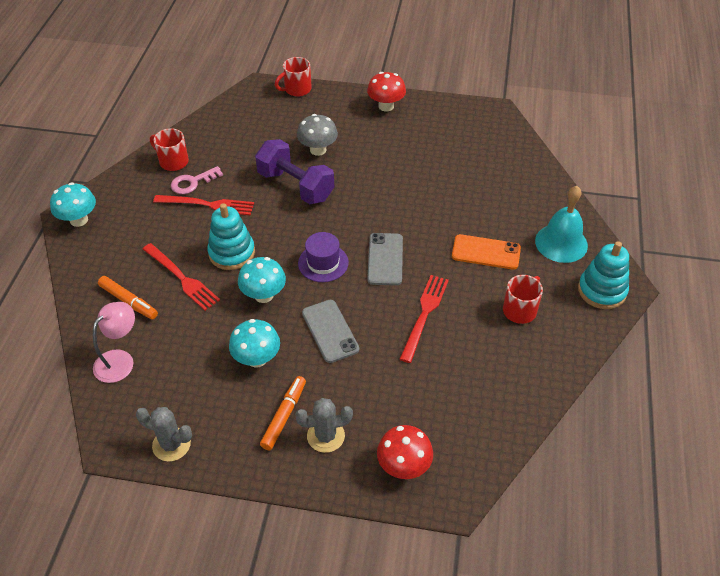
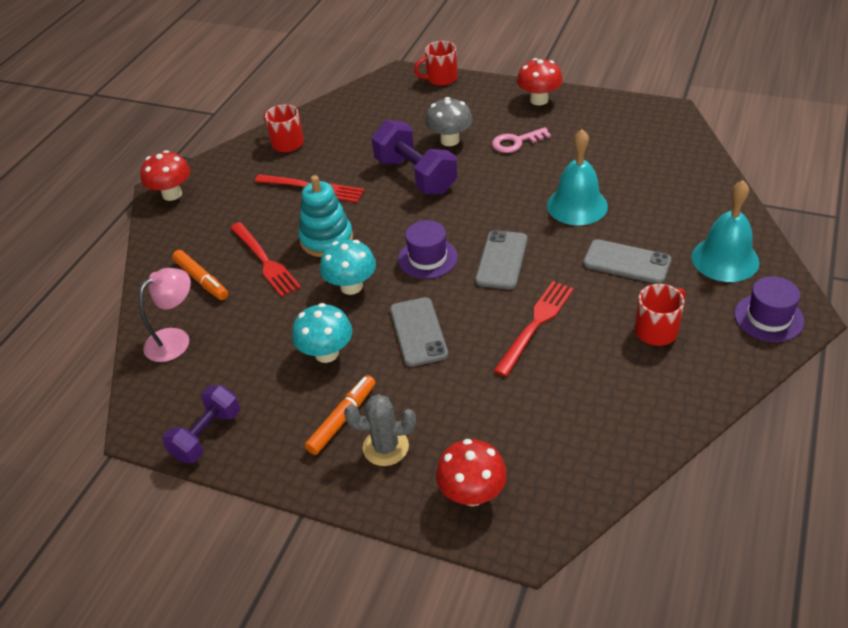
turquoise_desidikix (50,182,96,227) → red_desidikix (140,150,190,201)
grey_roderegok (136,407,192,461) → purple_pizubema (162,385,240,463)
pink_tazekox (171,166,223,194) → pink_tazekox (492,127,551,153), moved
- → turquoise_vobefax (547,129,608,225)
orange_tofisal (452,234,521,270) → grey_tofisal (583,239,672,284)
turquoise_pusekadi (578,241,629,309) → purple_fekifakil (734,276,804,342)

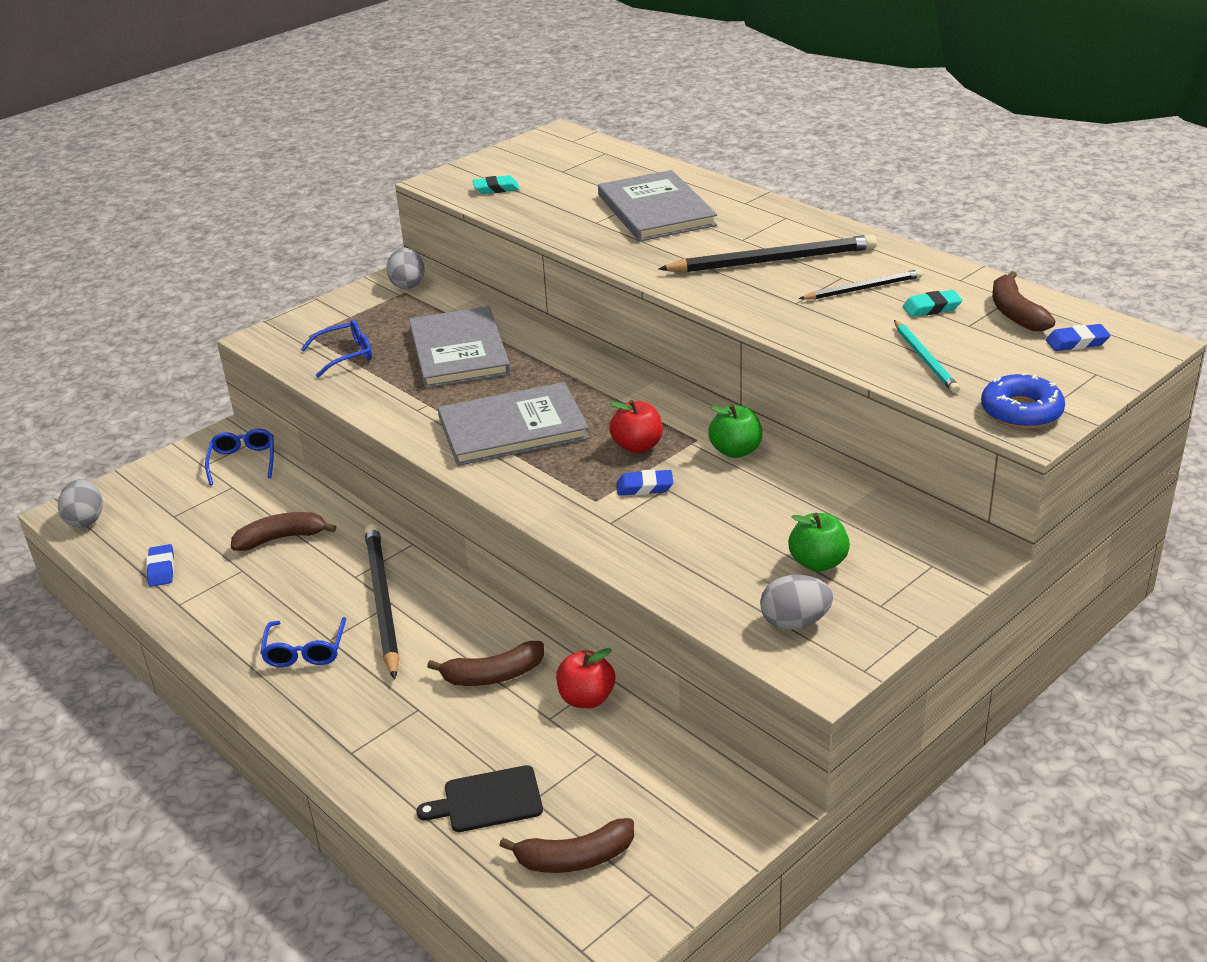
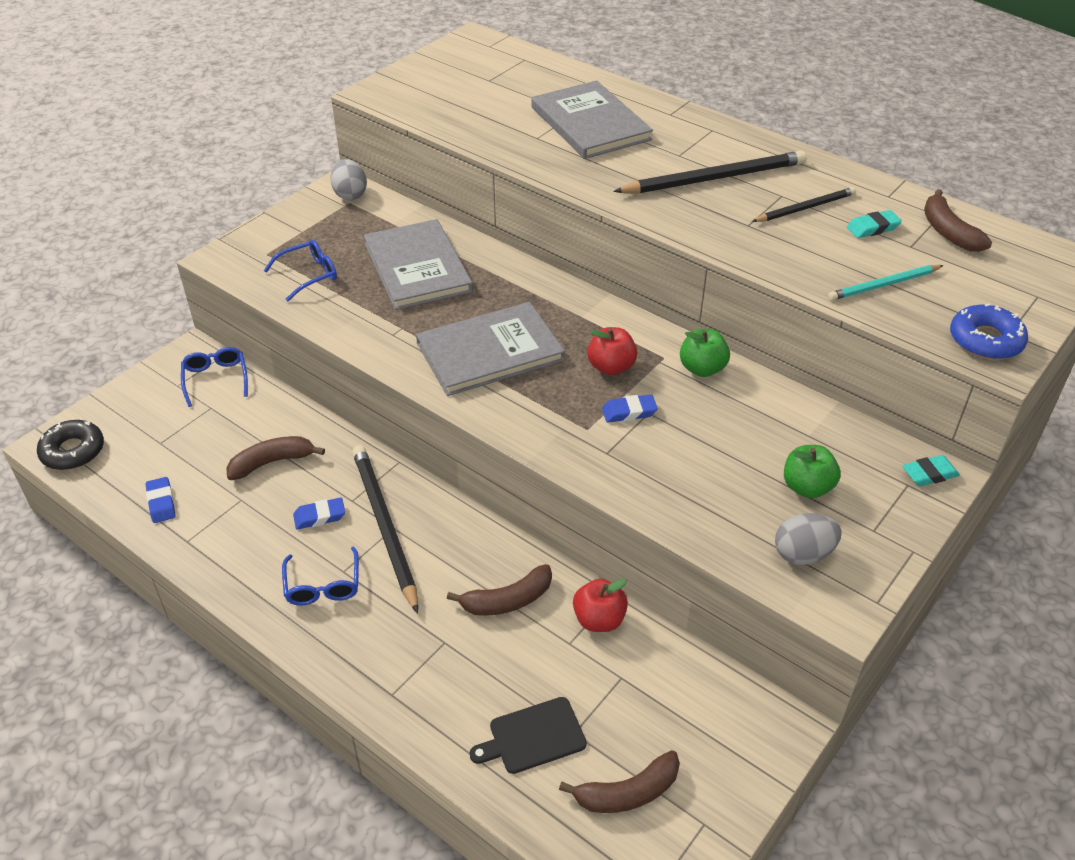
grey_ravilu (58,479,103,528) → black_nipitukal (37,420,104,470)
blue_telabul (1046,324,1111,351) → blue_telabul (293,497,345,530), moved
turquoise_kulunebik (894,320,960,393) → turquoise_kulunebik (828,265,944,300), 90 degrees clockwise
turquoise_telabul (472,175,519,194) → turquoise_telabul (903,455,960,486), moved

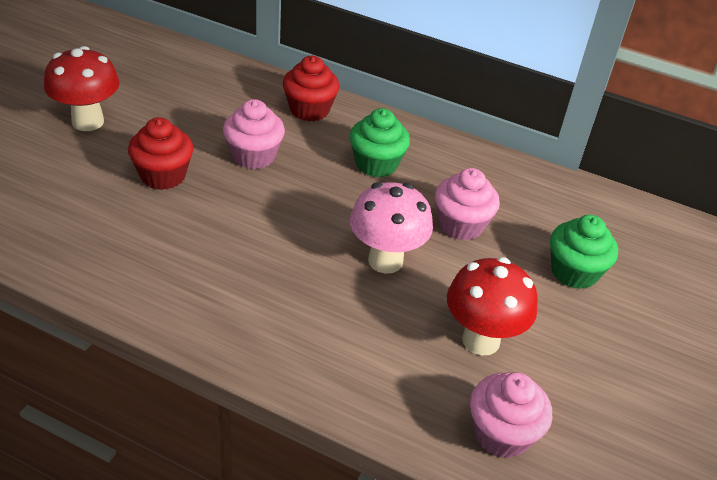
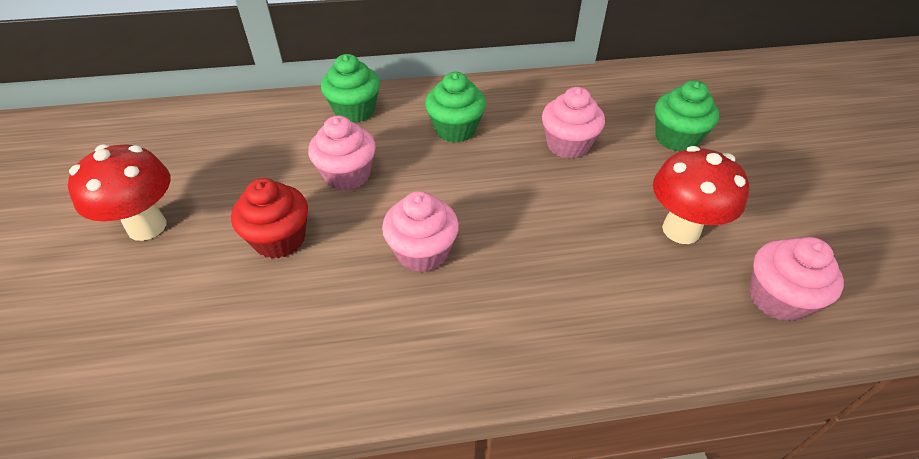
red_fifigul (283,56,339,121) → green_fifigul (321,54,380,123)
- → pink_fifigul (382,191,459,273)
pink_desidikix (350,182,433,274) → -

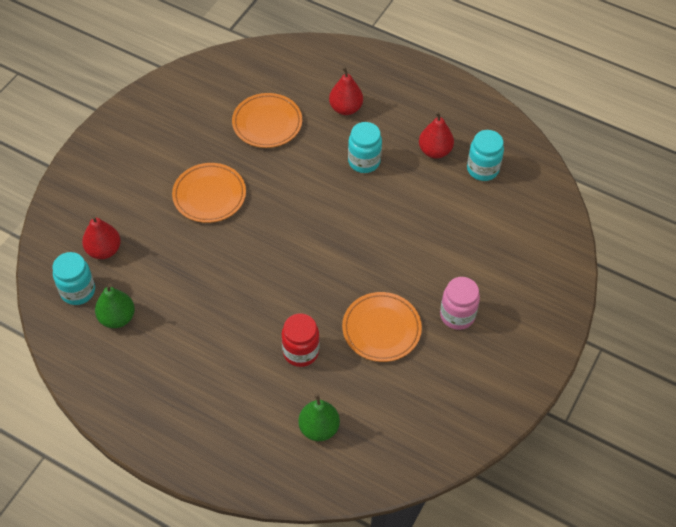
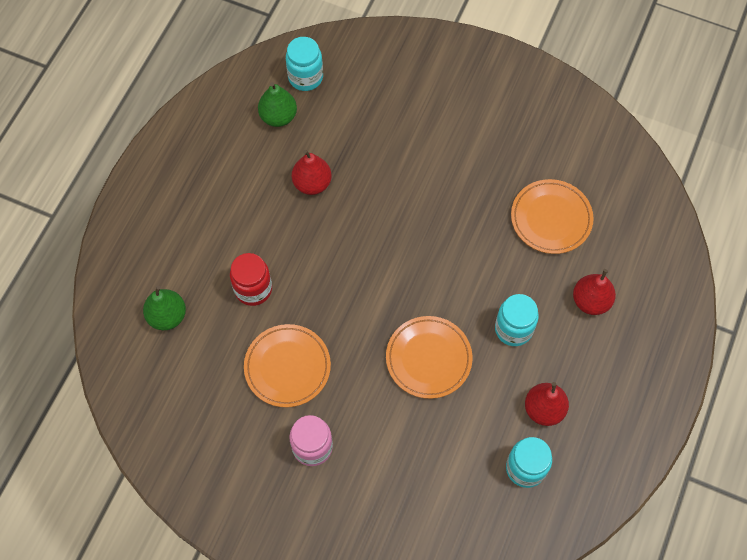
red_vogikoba (82,215,121,259) → red_vogikoba (292,150,332,195), moved
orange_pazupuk (172,163,246,223) → orange_pazupuk (386,316,473,399), moved

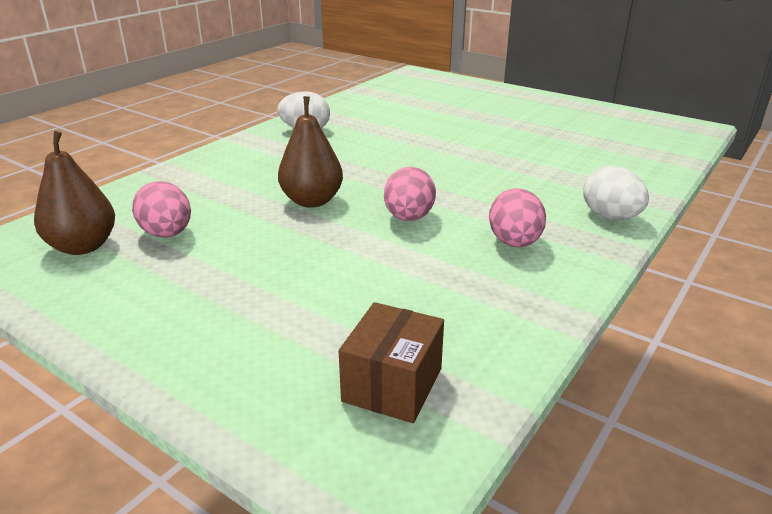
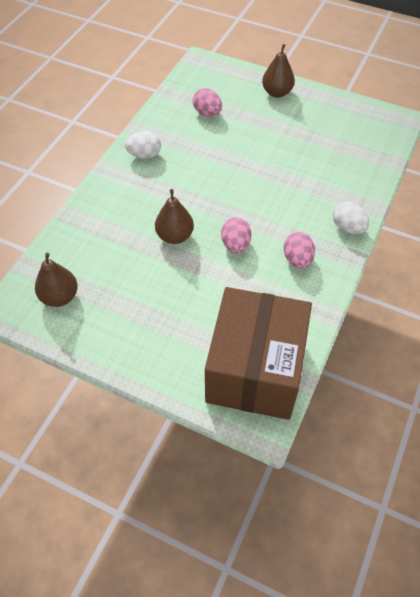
pink_ravilu (132,181,191,238) → pink_ravilu (193,88,222,116), moved
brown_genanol (339,302,444,423) → brown_genanol (205,287,312,420), x2.43
- → brown_vogikoba (262,44,295,98)

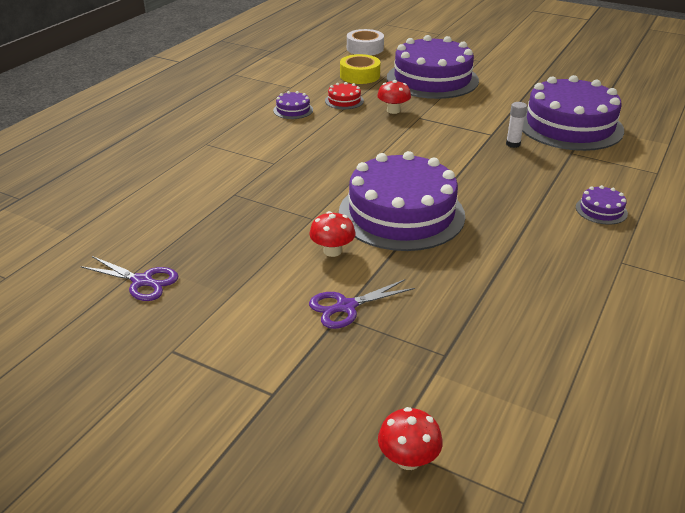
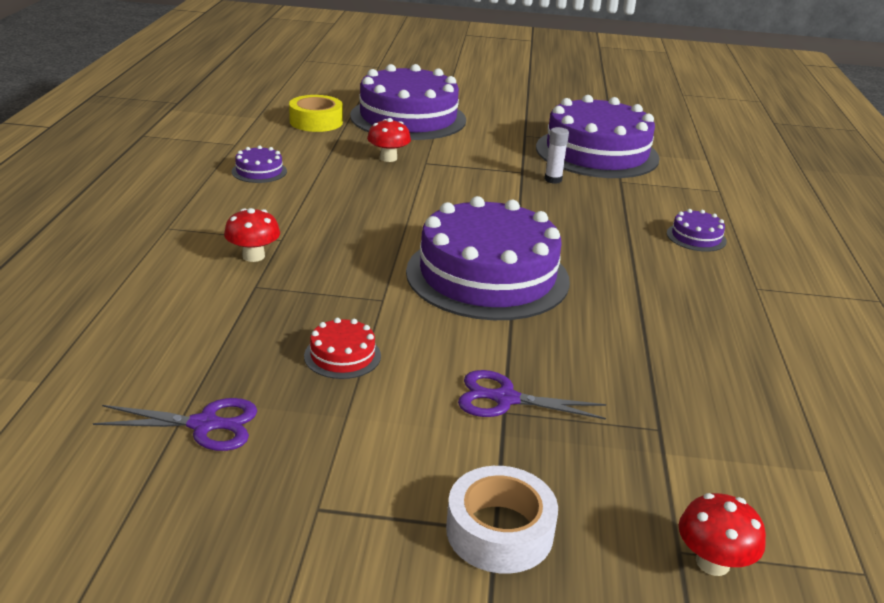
red_desidikix (309,211,355,257) → red_desidikix (224,208,280,262), moved
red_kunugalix (325,82,364,109) → red_kunugalix (304,318,381,379), moved
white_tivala (347,29,384,55) → white_tivala (446,466,558,574), moved
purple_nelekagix (309,279,415,329) → purple_nelekagix (458,370,606,420), 60 degrees clockwise

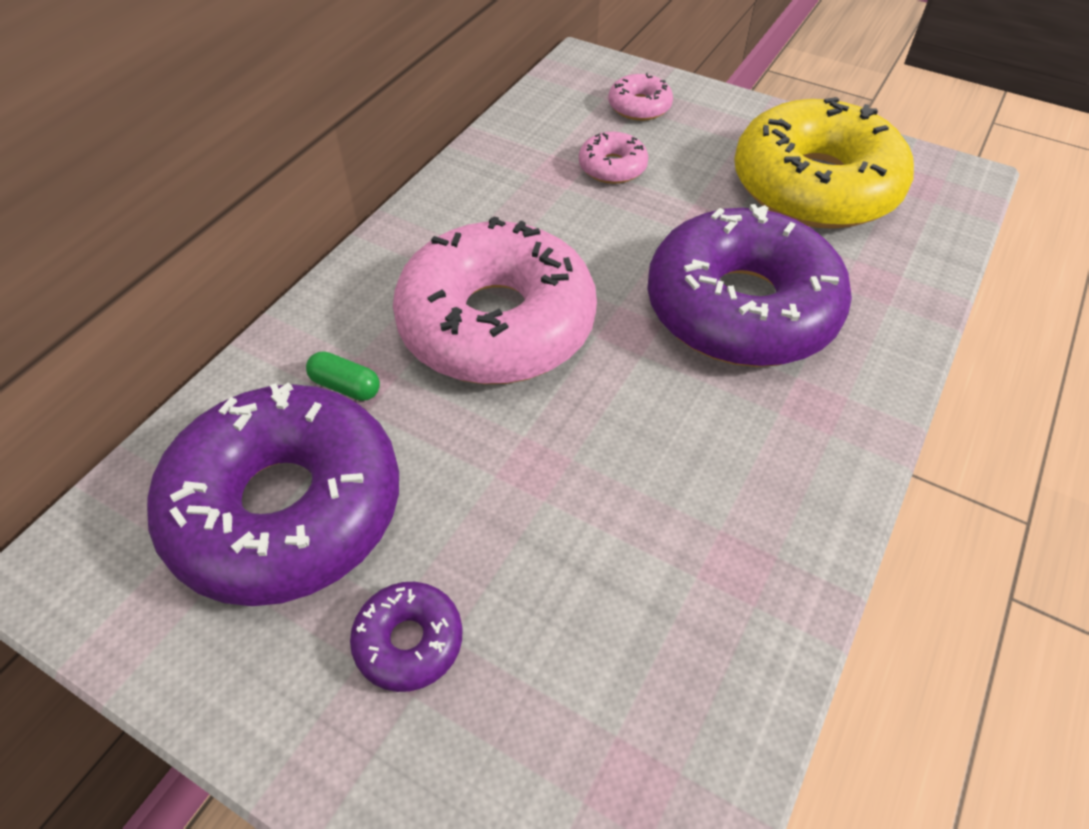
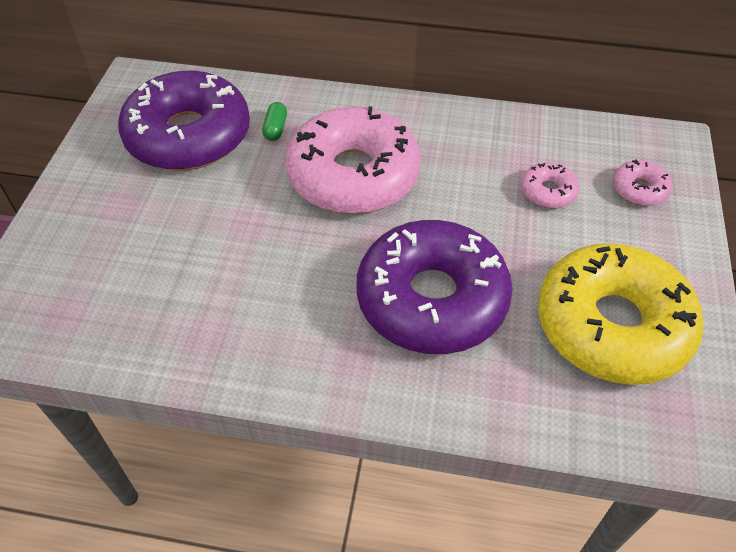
purple_nipitukal (350,582,463,692) → -

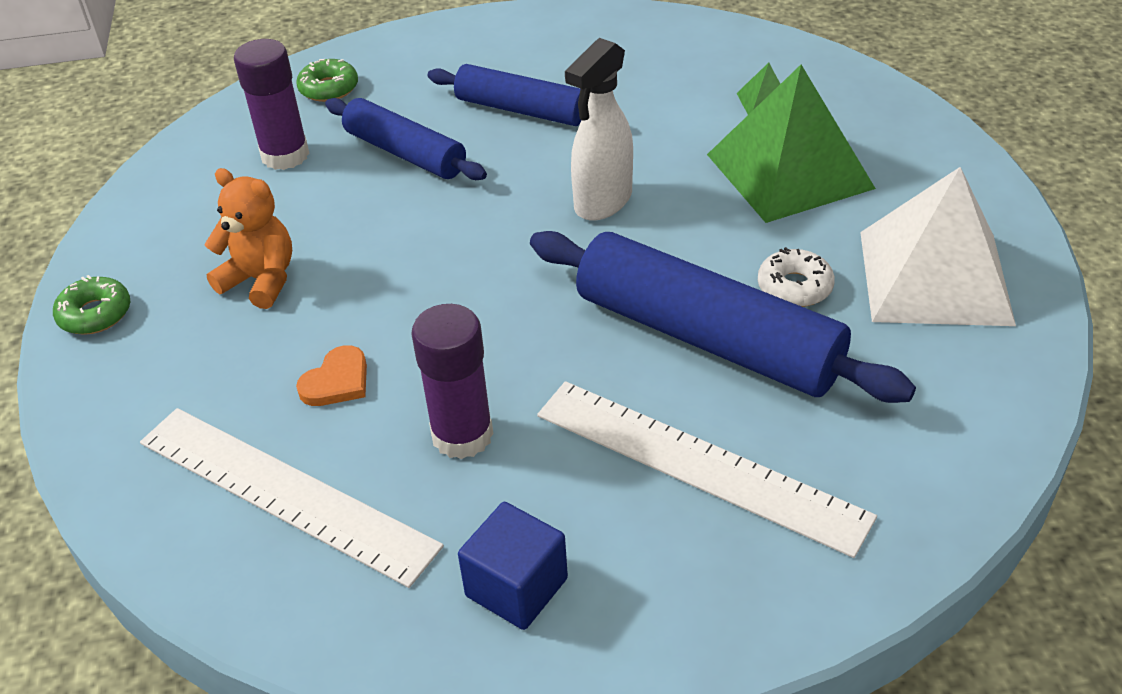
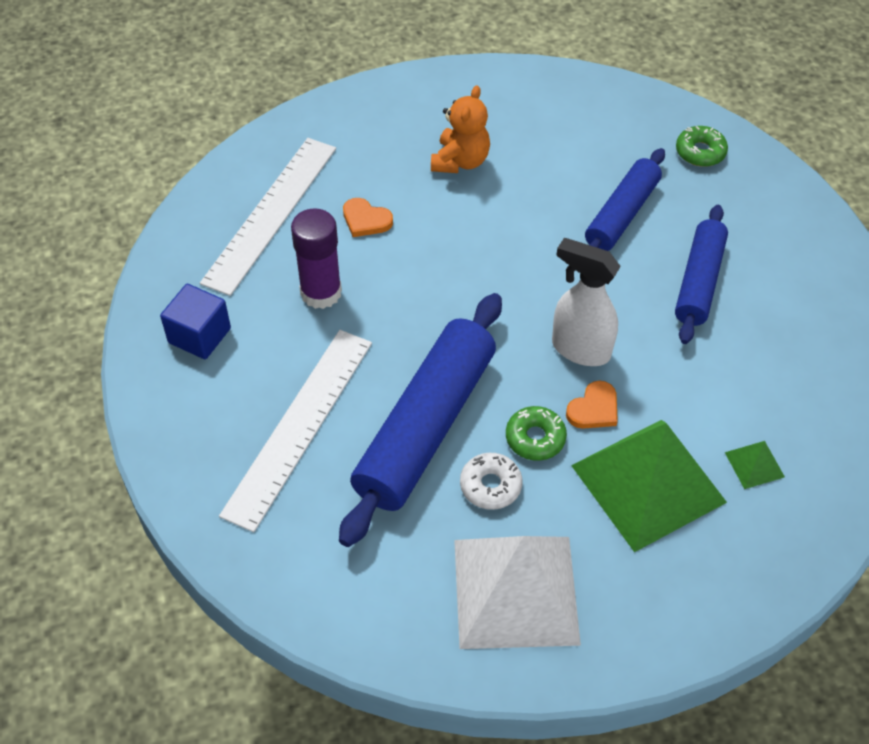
green_nipitukal (53,275,130,335) → green_nipitukal (506,406,567,461), moved
- → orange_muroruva (566,380,618,429)
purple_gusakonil (234,39,309,170) → -

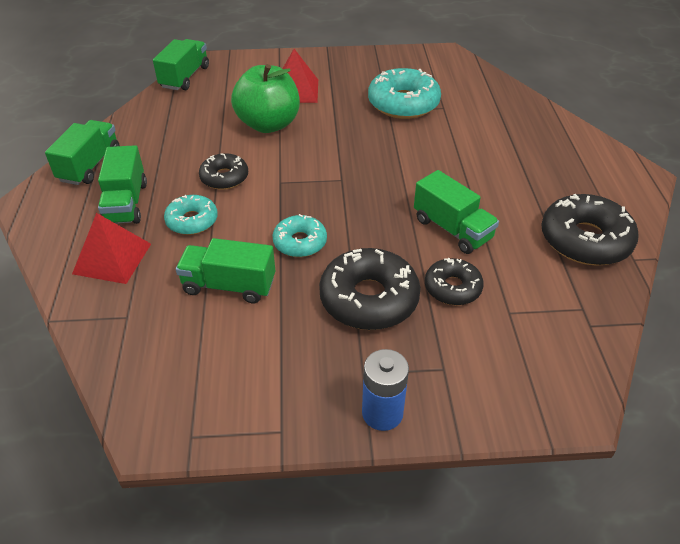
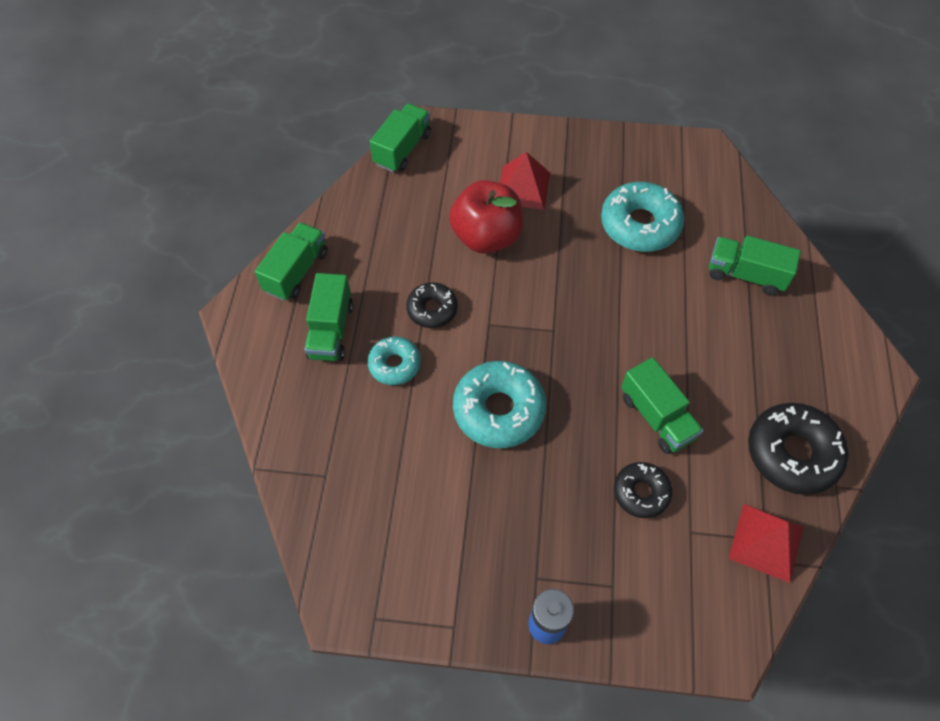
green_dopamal (231,64,300,133) → red_dopamal (449,180,523,253)
turquoise_nipitukal (272,214,327,257) → turquoise_nipitukal (453,361,546,448), x1.69
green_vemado (176,238,275,303) → green_vemado (709,236,801,295), moved
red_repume (72,213,151,284) → red_repume (728,504,803,583), moved
black_nipitukal (319,248,421,330) → -

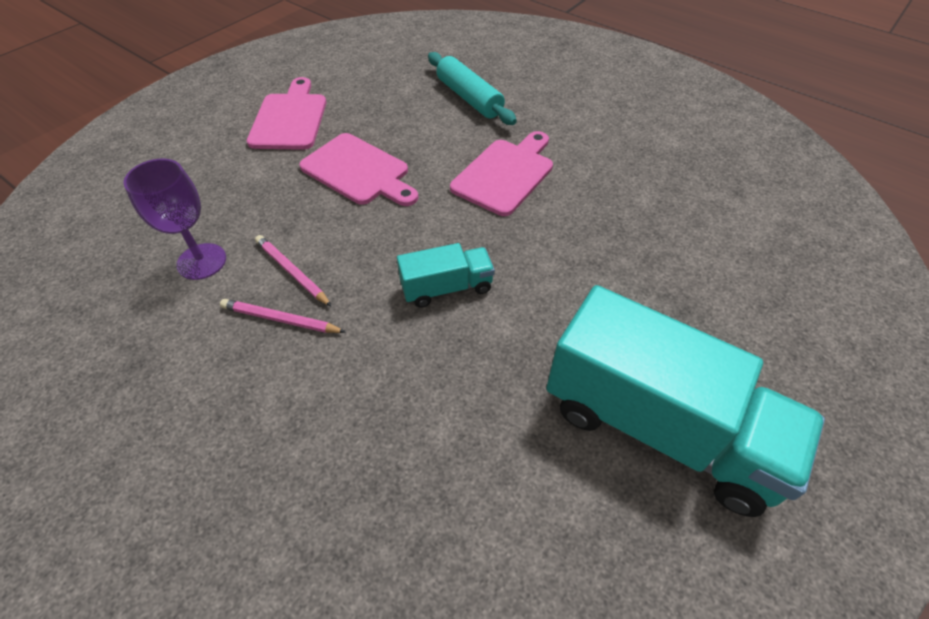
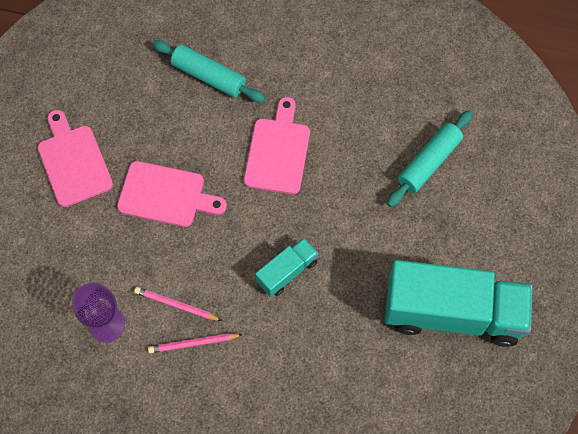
- → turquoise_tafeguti (387,110,473,207)

